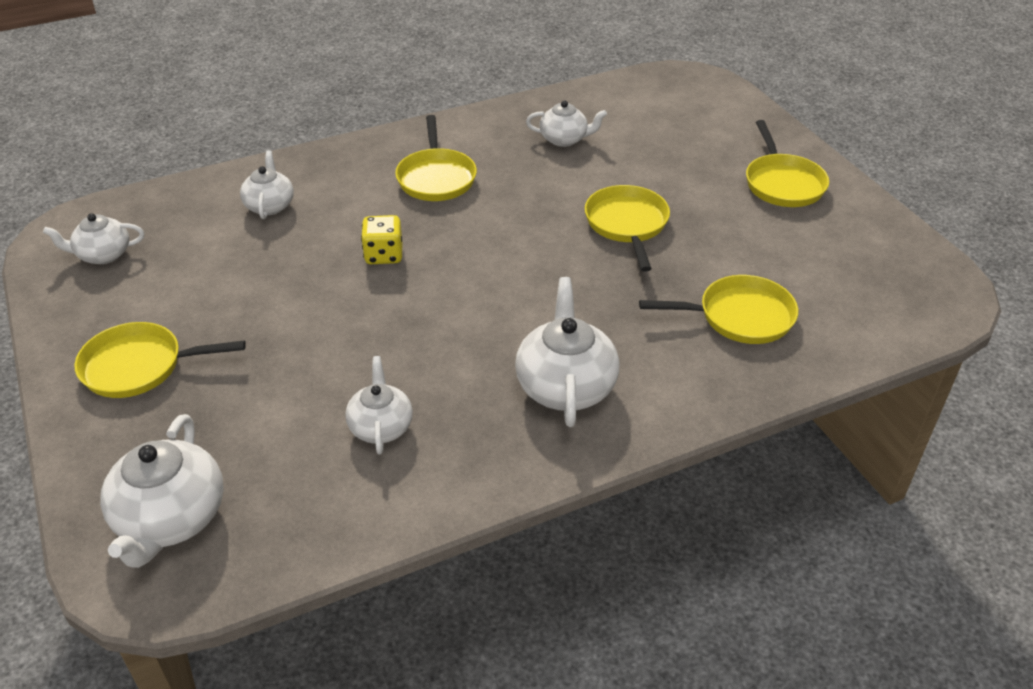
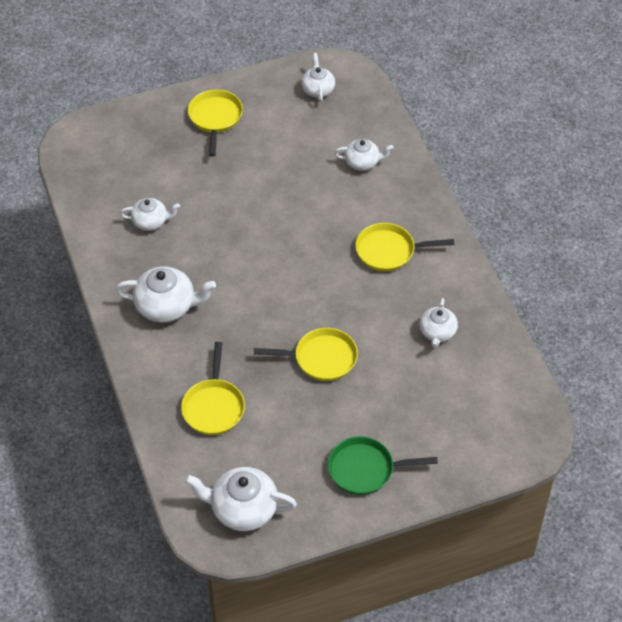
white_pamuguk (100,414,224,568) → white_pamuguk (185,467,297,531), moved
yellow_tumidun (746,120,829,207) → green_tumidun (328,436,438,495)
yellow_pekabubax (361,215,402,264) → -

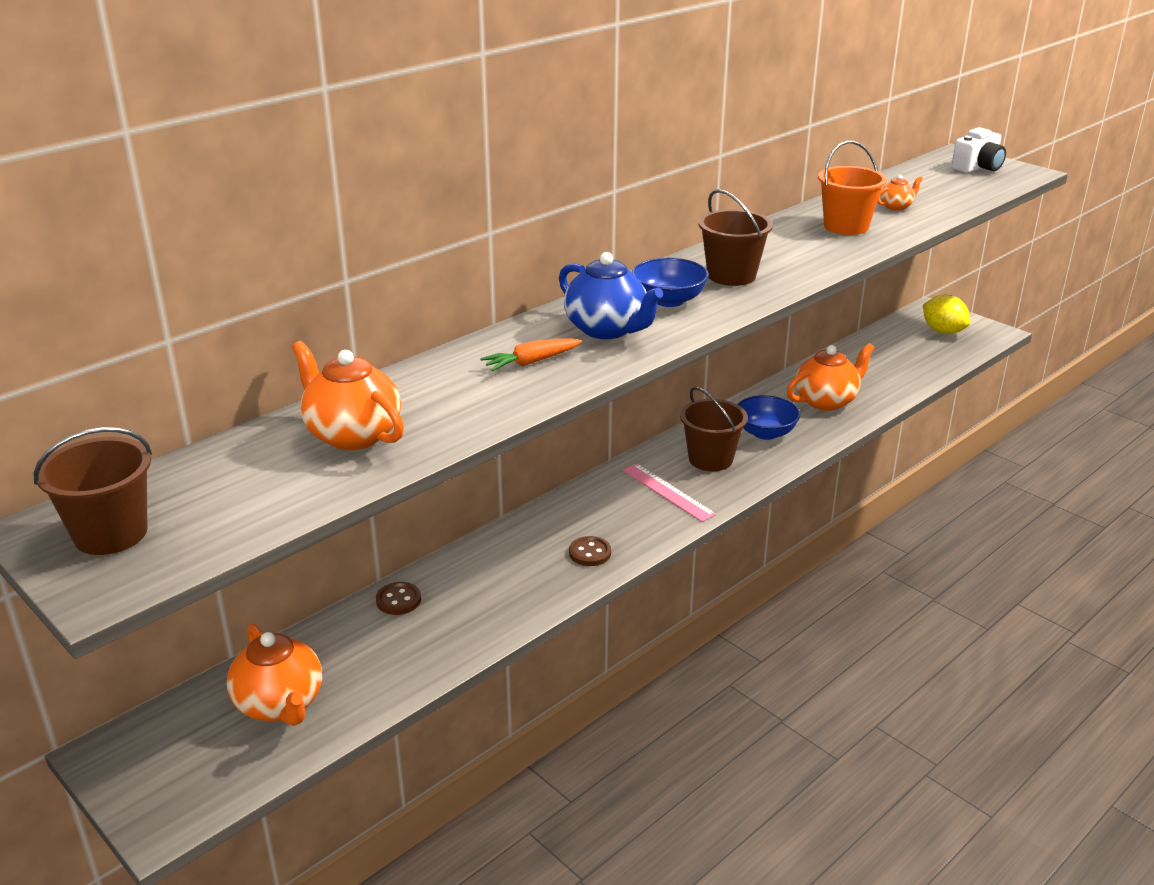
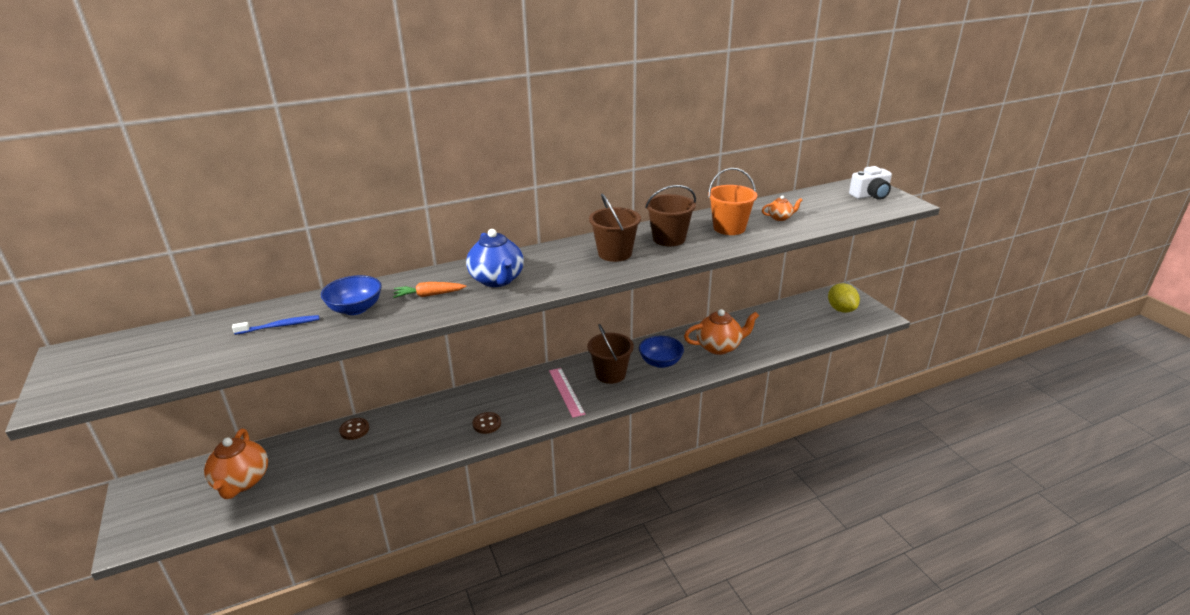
orange_pamuguk (292,341,404,450) → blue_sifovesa (232,315,320,335)
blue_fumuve (632,258,709,307) → blue_fumuve (321,275,382,315), moved
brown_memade (33,427,152,555) → brown_memade (645,185,696,246), moved

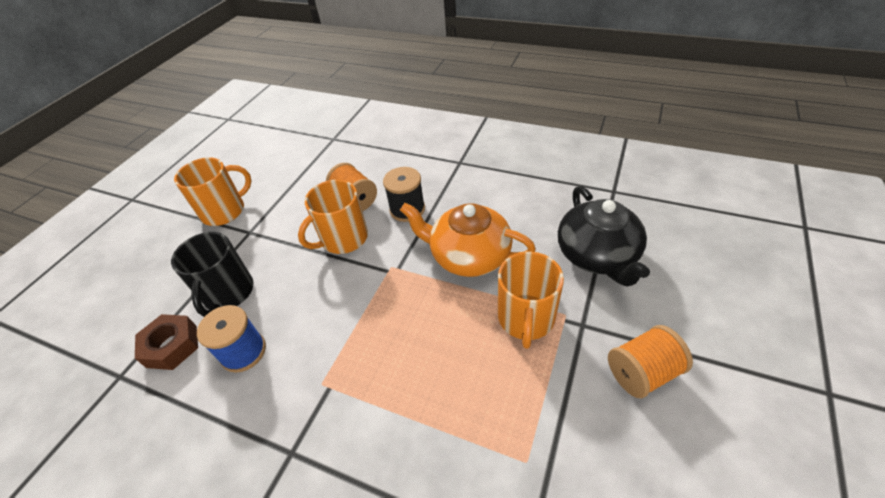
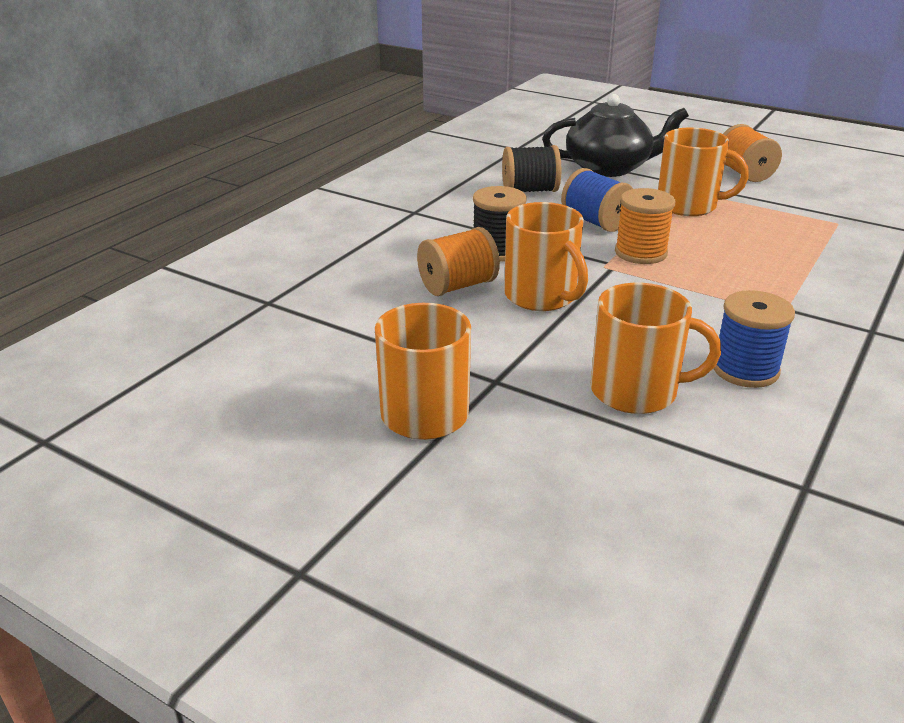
- → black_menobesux (502,145,561,192)
orange_pamuguk (400,203,536,277) → blue_menobesux (561,168,633,232)
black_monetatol (171,232,254,317) → orange_monetatol (590,283,721,414)
- → orange_menobesux (615,188,675,264)
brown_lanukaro (135,314,198,370) → -

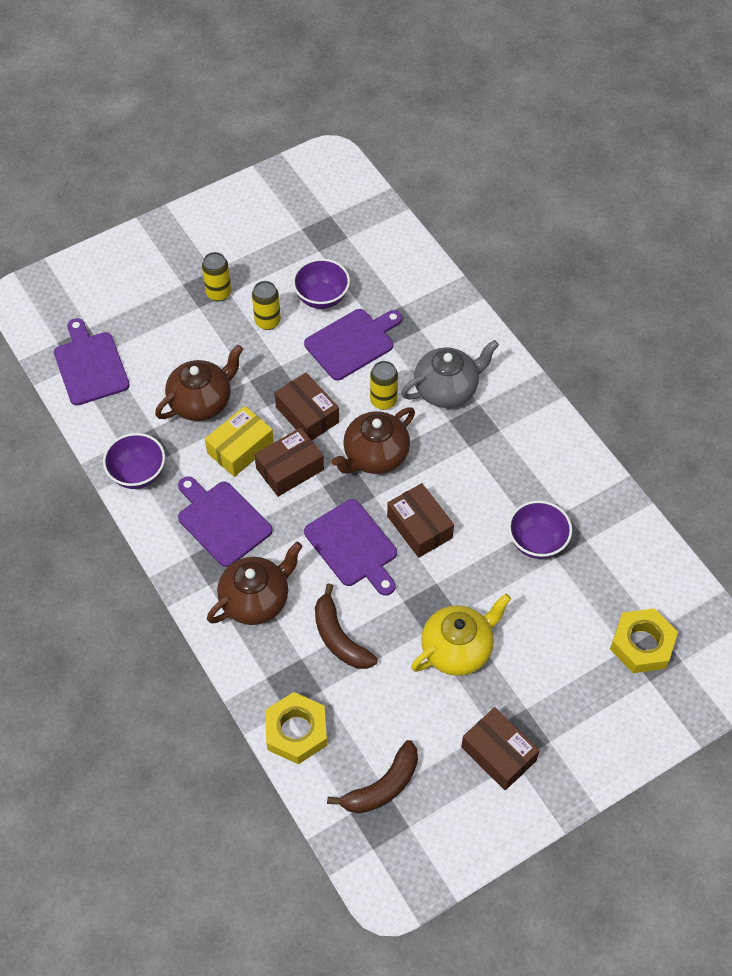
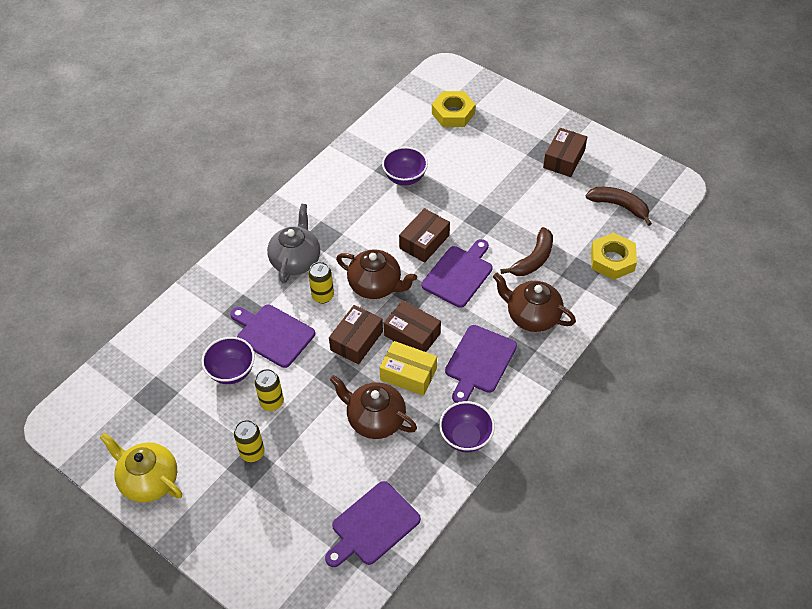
yellow_pamuguk (411,594,511,676) → yellow_pamuguk (100,433,182,503), moved
grey_pamuguk (401,340,499,408) → grey_pamuguk (267,204,320,283), 60 degrees clockwise

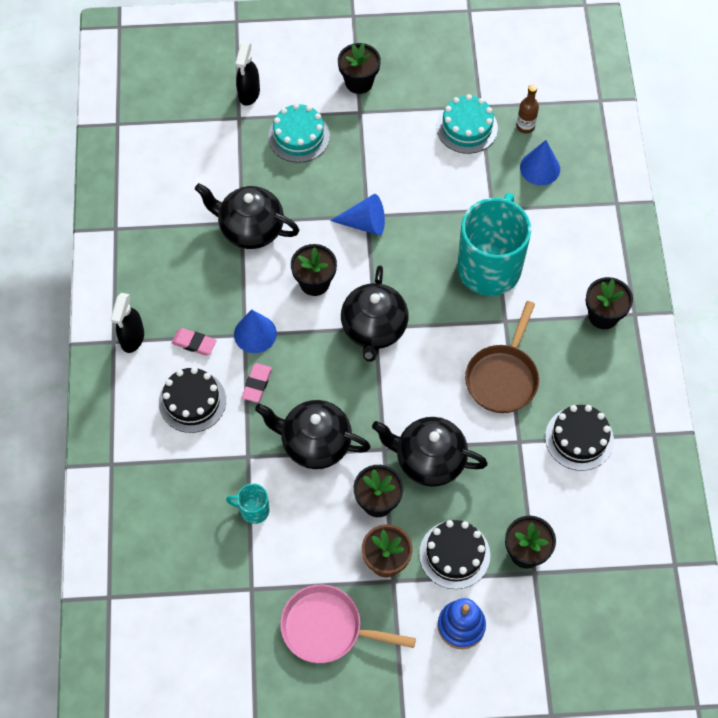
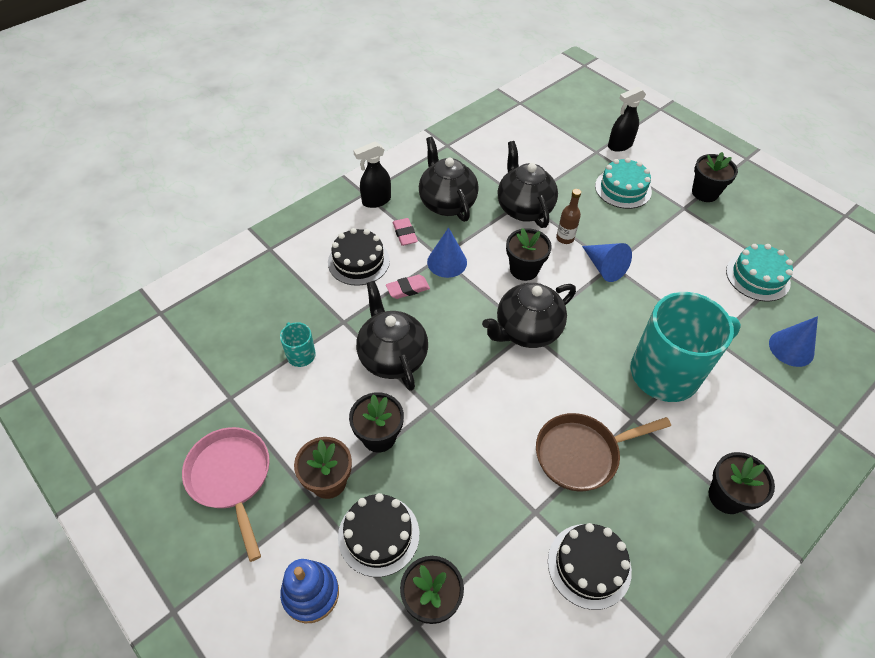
black_pamuguk (372,417,488,487) → black_pamuguk (419,136,479,222), moved
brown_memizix (516,85,539,134) → brown_memizix (556,189,581,244), moved

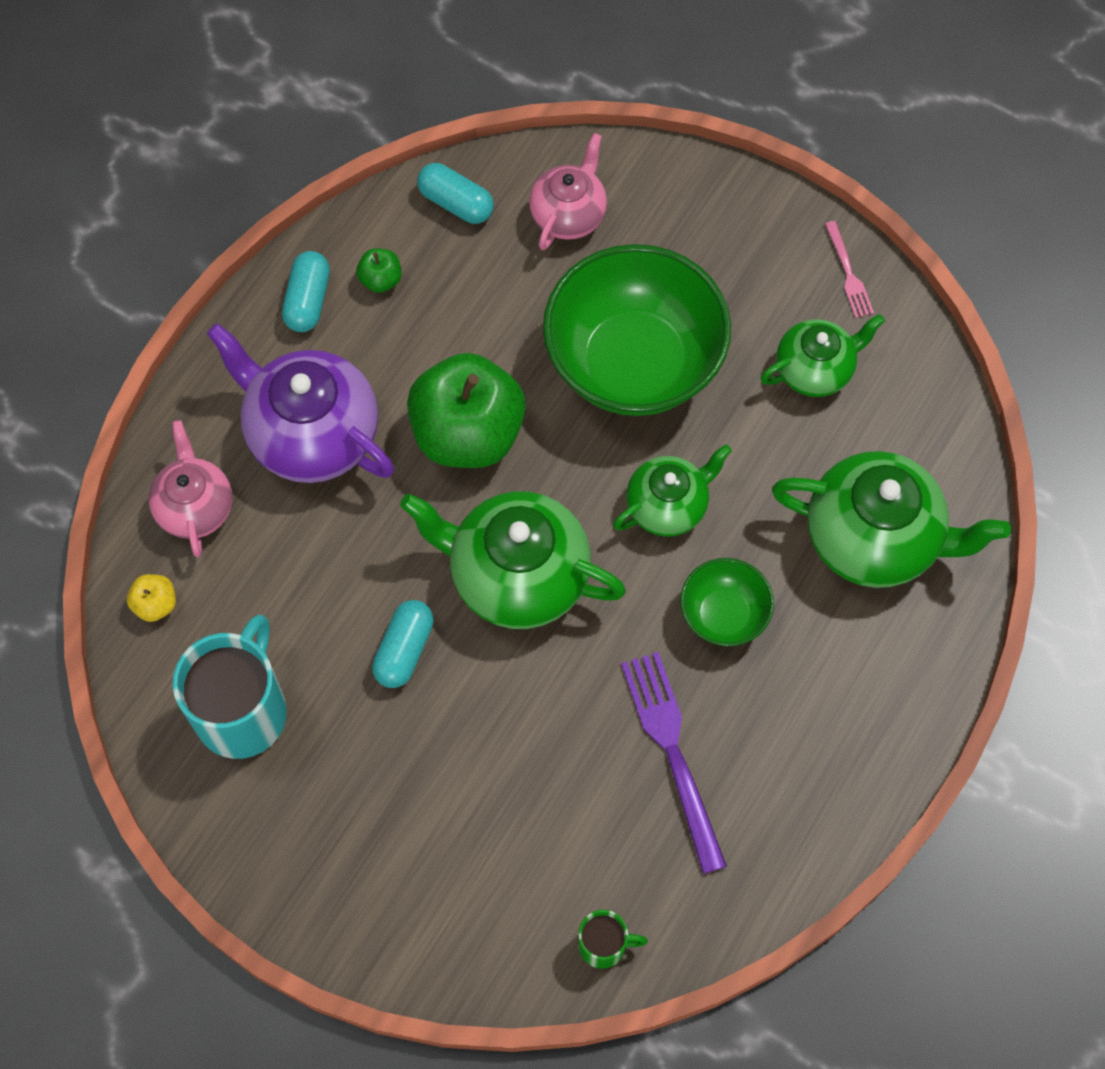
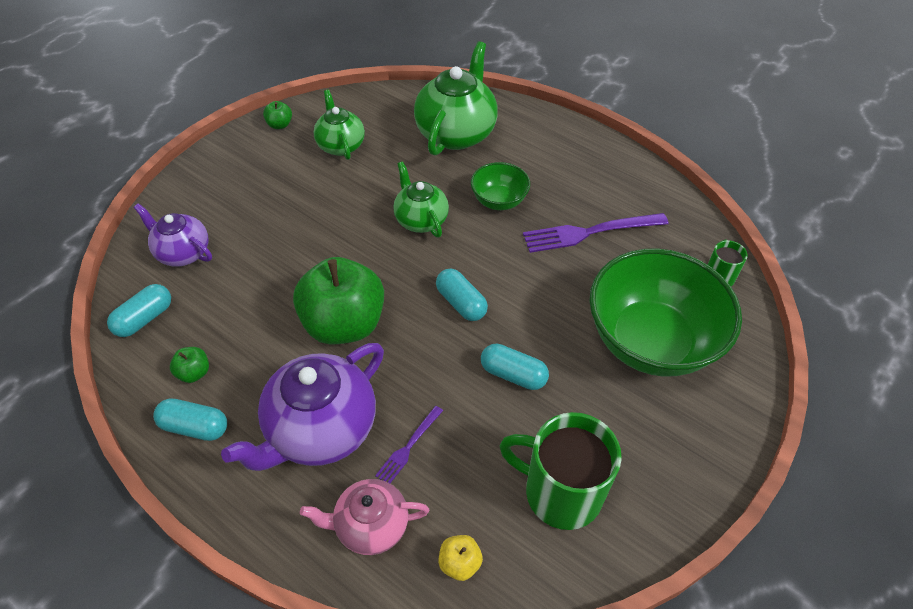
pink_pamuguk (529,133,607,250) → purple_pamuguk (134,203,212,267)
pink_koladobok (825,221,874,318) → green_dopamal (263,101,292,129)
- → purple_koladobok (375,406,443,483)
green_pamuguk (400,491,626,629) → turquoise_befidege (436,268,488,321)
turquoise_monetatol (173,614,287,759) → green_monetatol (500,412,622,530)
green_fumuve (543,244,731,416) → green_fumuve (590,249,742,377), moved

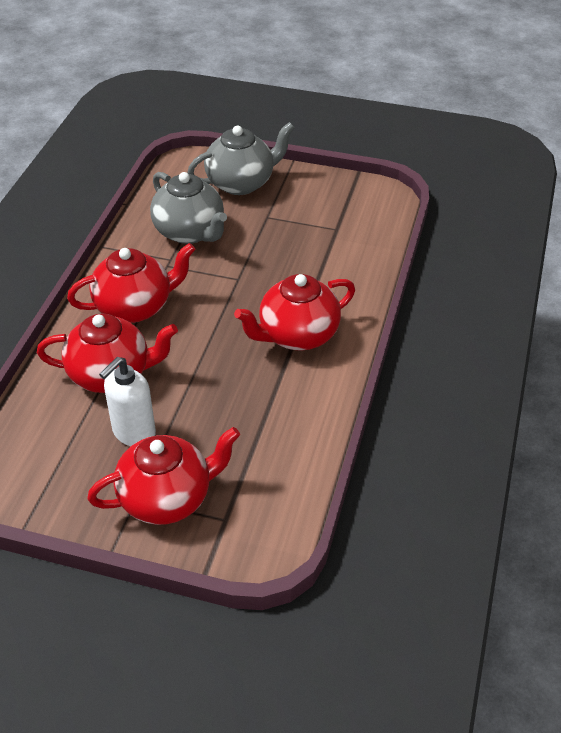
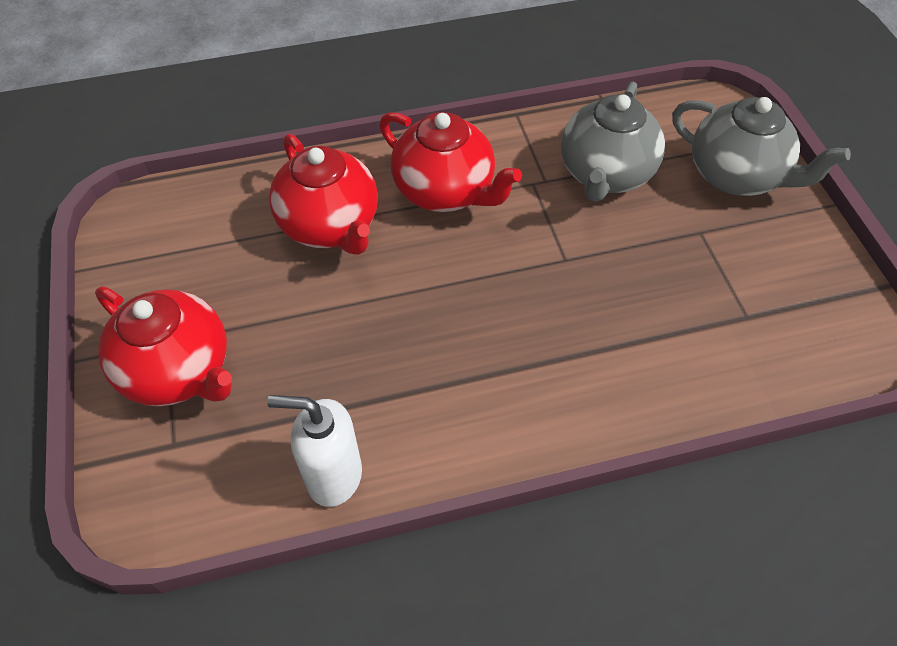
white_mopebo (99,357,156,446) → white_mopebo (267,395,362,507), moved
red_pamuguk (234,274,355,351) → -

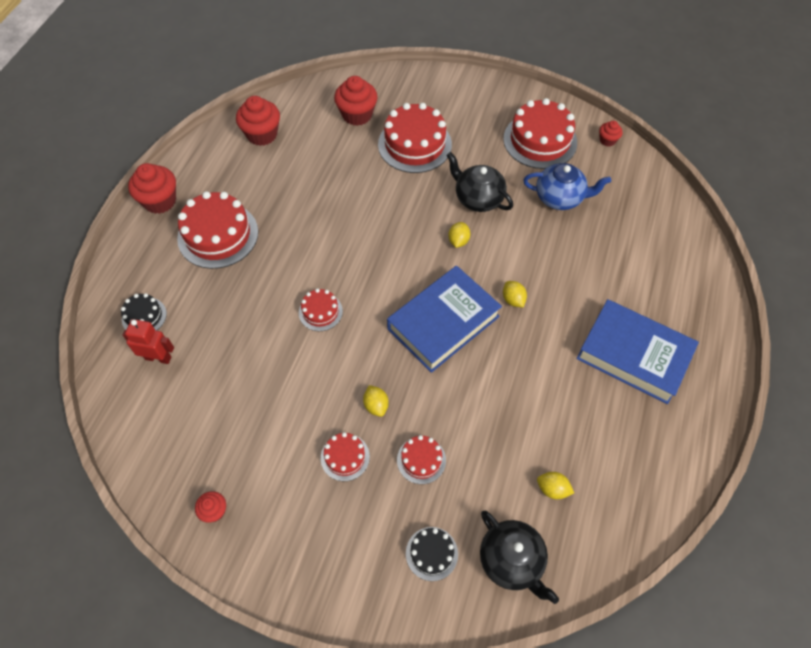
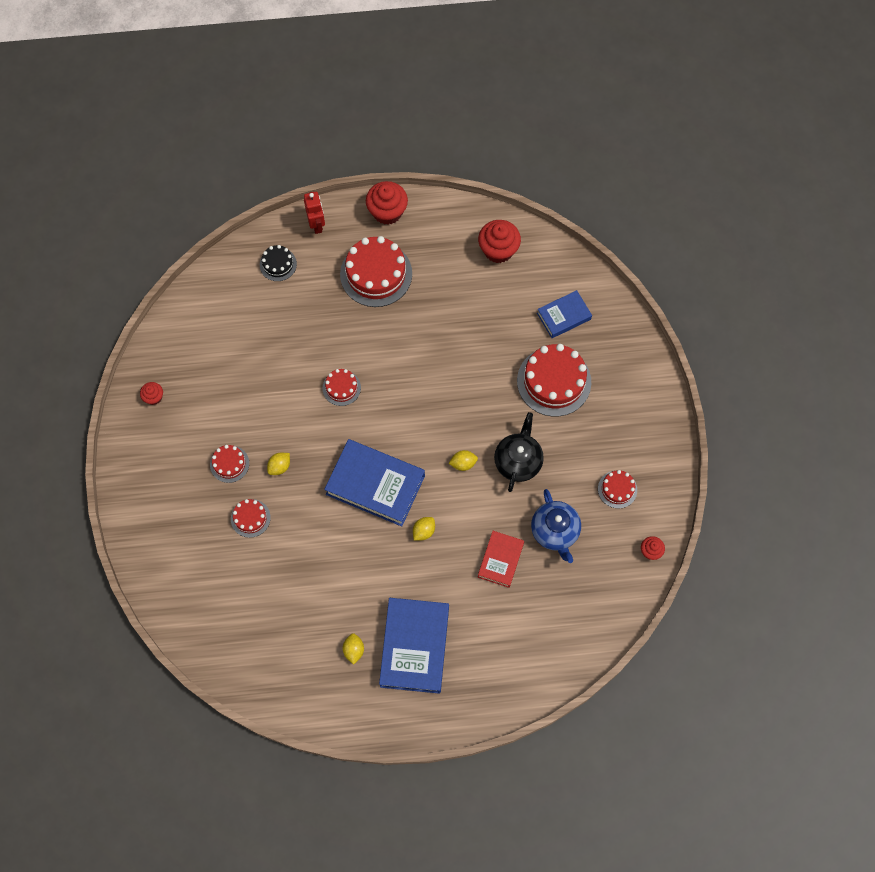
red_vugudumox (123,319,174,364) → red_vugudumox (304,191,325,234), moved
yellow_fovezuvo (537,472,574,499) → yellow_fovezuvo (343,633,364,665), moved
- → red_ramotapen (478,531,524,588)
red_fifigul (334,76,378,126) → blue_ramotapen (537,290,592,338)
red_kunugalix (503,98,577,169) → red_kunugalix (598,470,637,509), x0.52
black_kunugalix (406,527,458,581) → -
black_pamuguk (480,511,559,604) → -

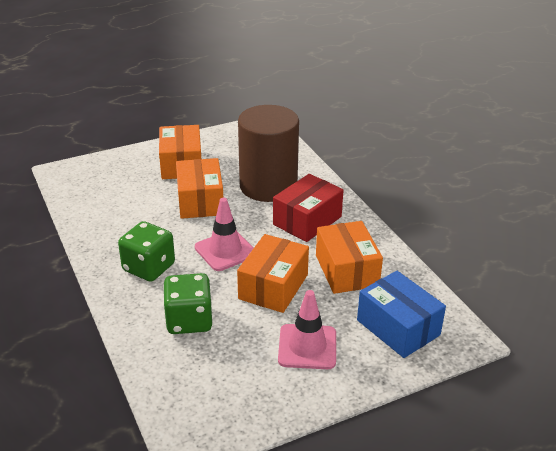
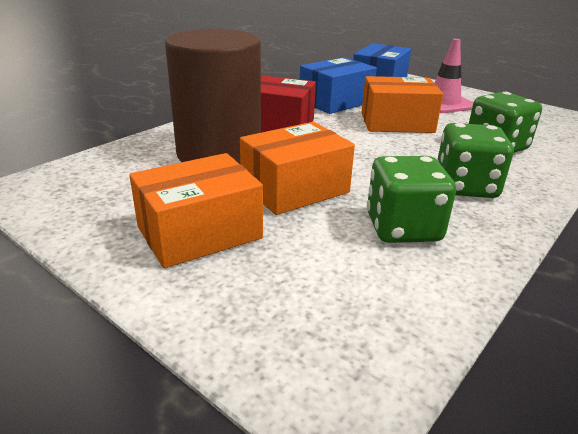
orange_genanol (316,221,383,294) → blue_genanol (300,57,377,114)
- → green_pekabubax (367,156,456,243)
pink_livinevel (195,198,253,271) → -

